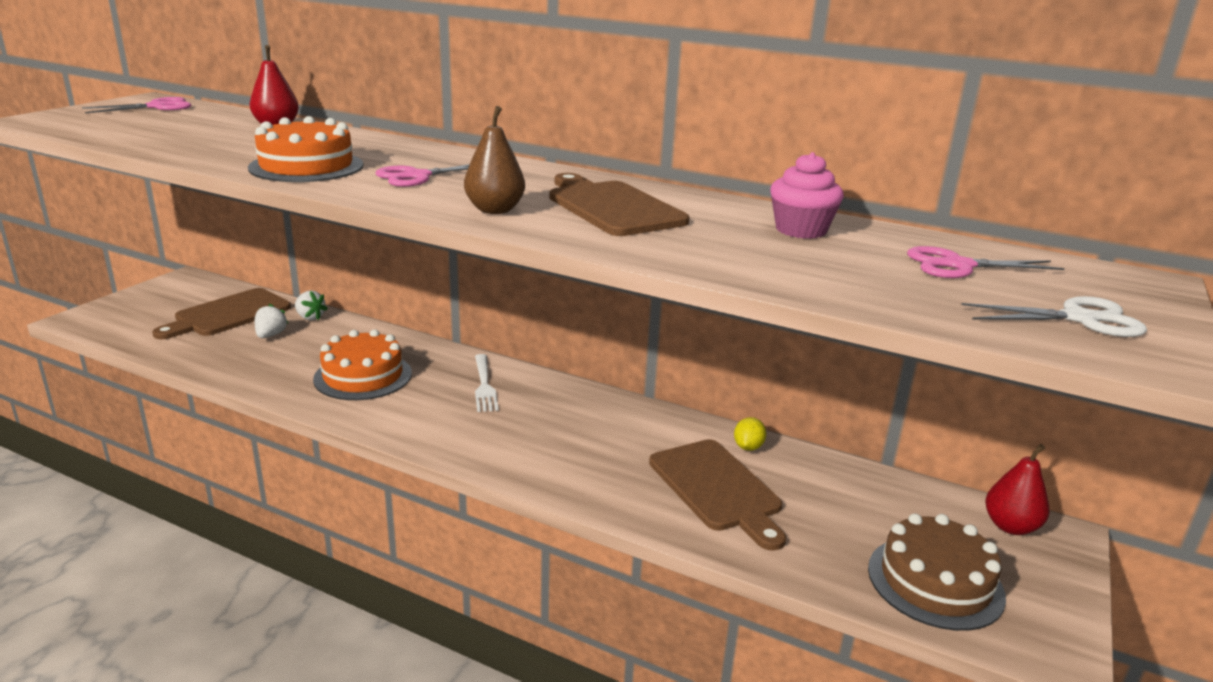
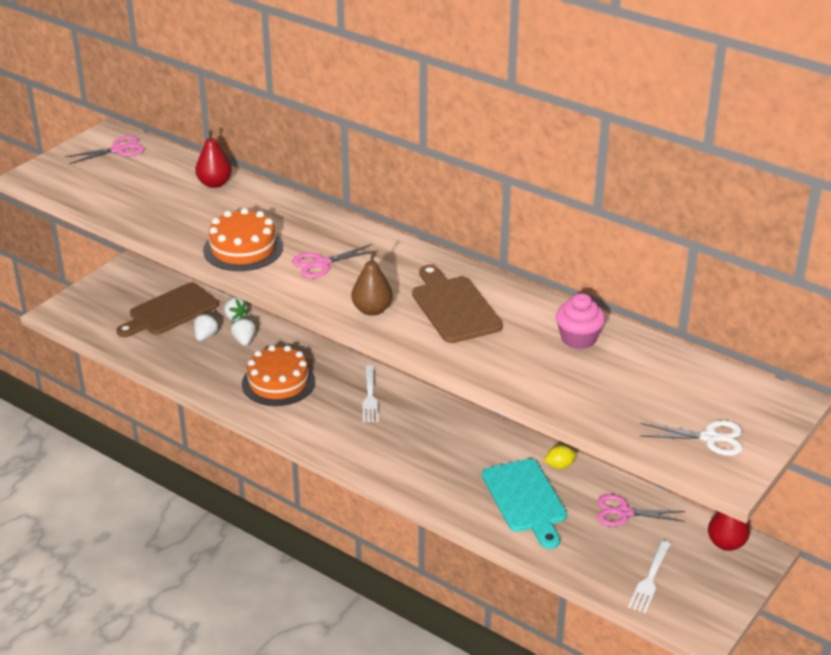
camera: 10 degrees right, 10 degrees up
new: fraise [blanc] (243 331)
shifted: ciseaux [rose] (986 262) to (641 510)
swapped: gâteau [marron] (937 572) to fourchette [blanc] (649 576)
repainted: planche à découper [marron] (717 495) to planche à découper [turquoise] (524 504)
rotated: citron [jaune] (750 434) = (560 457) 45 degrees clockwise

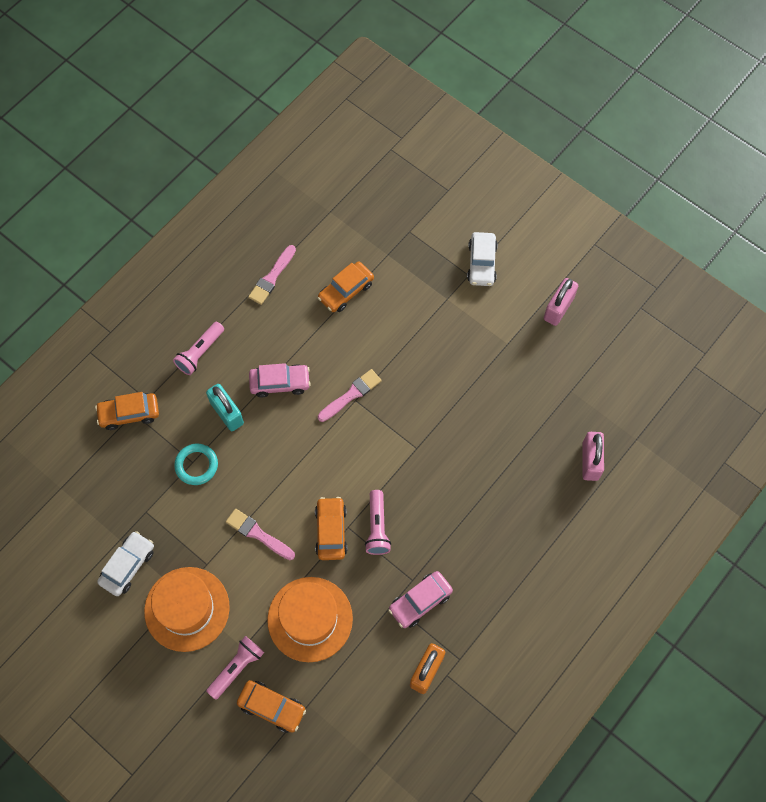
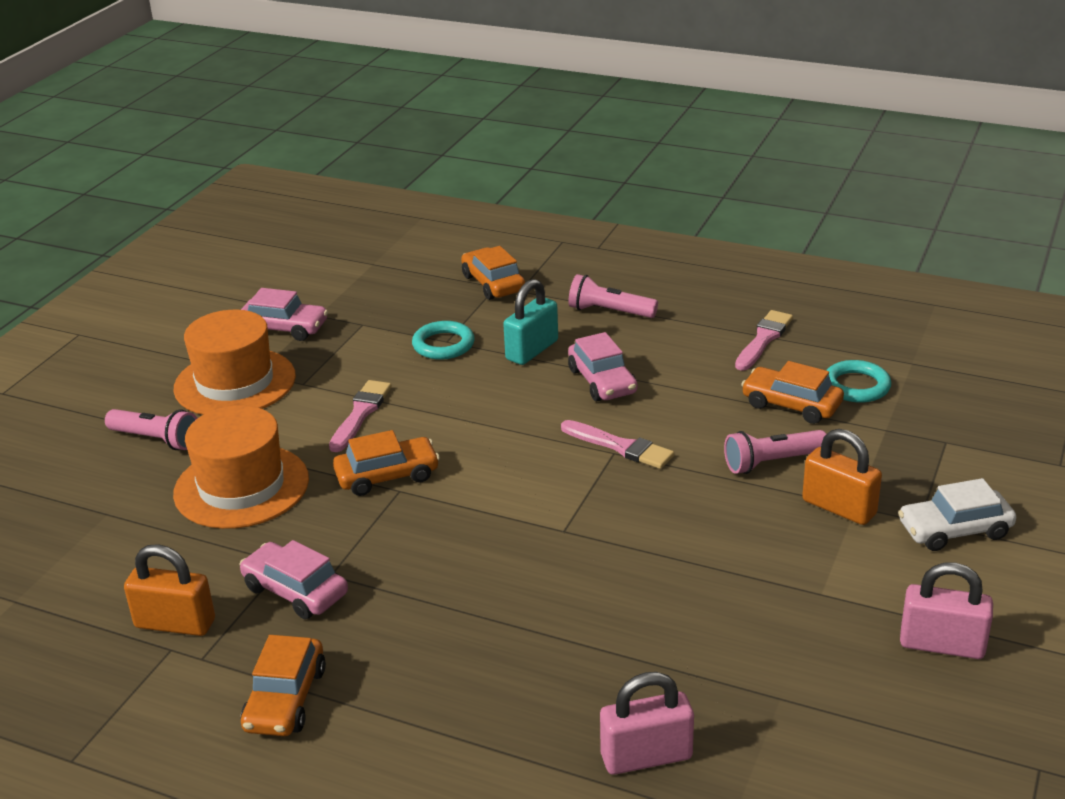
camera: 75 degrees right, 35 degrees down
new: cadenas [orange] (842 477); anneau [turquoise] (858 381)
shifted: voiture [orange] (271 706) to (283 685); lampe de poche [rose] (378 522) to (775 452)
repainted: voiture [blanc] (125 563) to voiture [rose] (284 314)
rotated: pinceau [rose] (272 275) = (764 340) 105 degrees clockwise

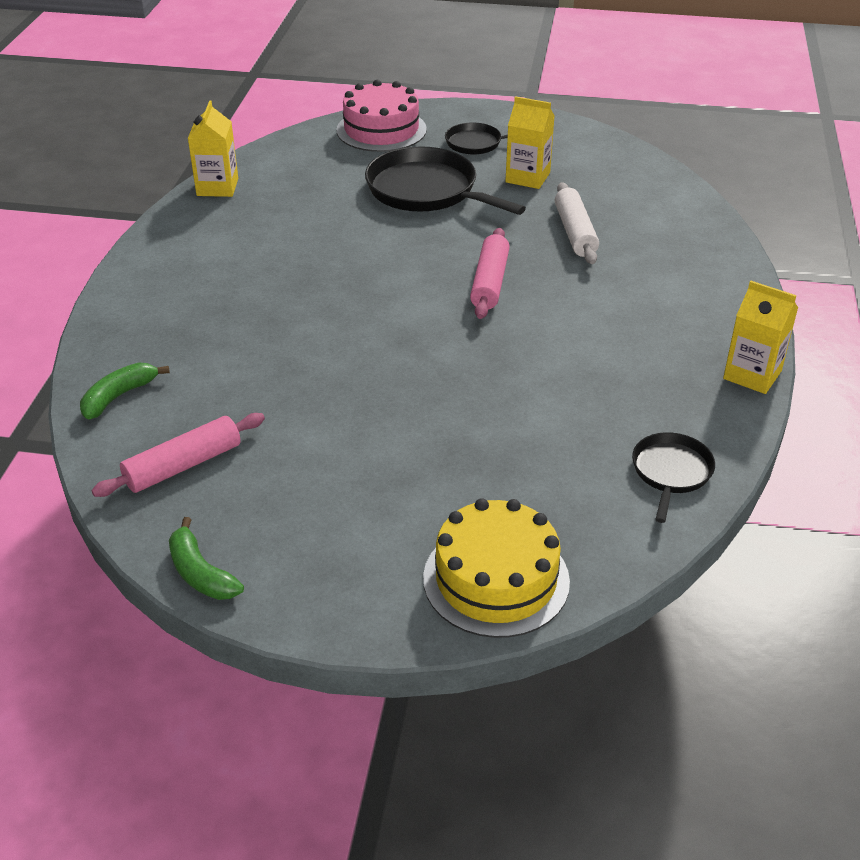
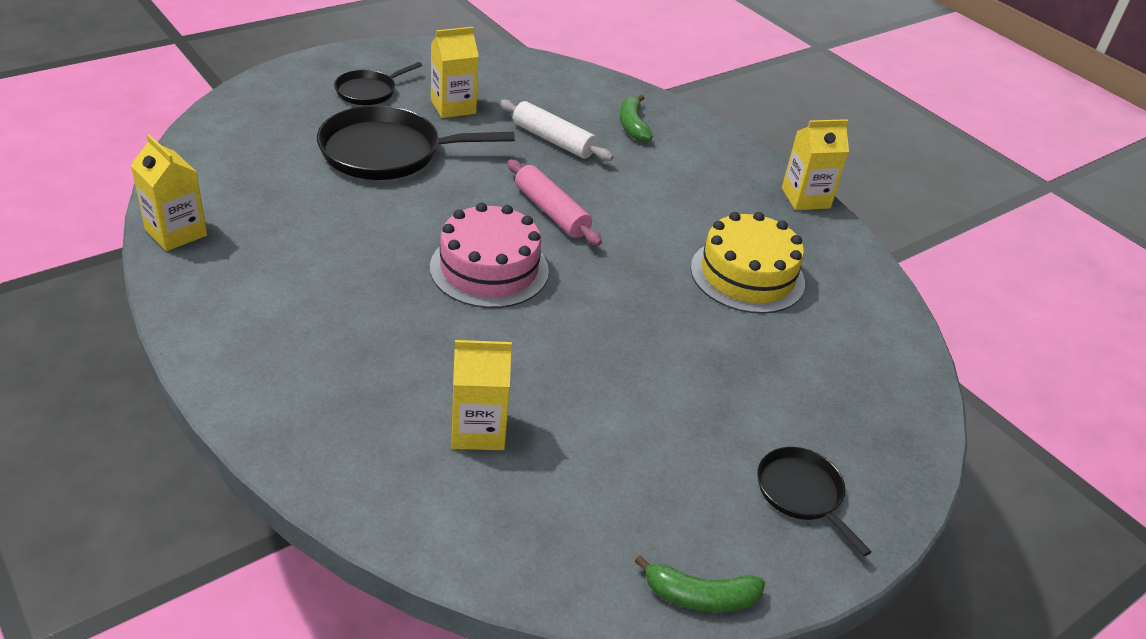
camera: 50 degrees left, 0 degrees up
gone: rouleau à pâtisserie [rose] (178 455)
new: brique de lait [jaune] (481 395)
shifted: gâteau [rose] (381 116) to (489 255); banane [vert] (125 391) to (636 118); gâteau [jaune] (496 568) to (748 263); poêle [noir] (673 477) to (814 501)

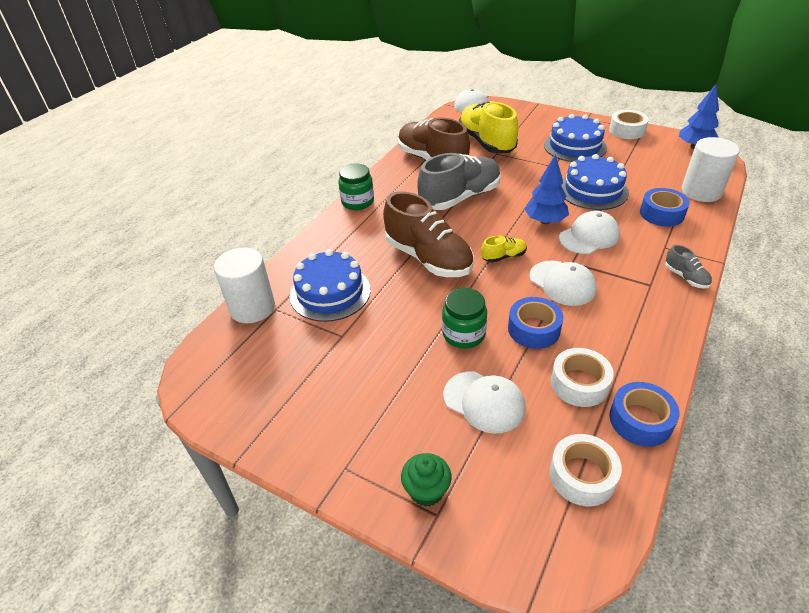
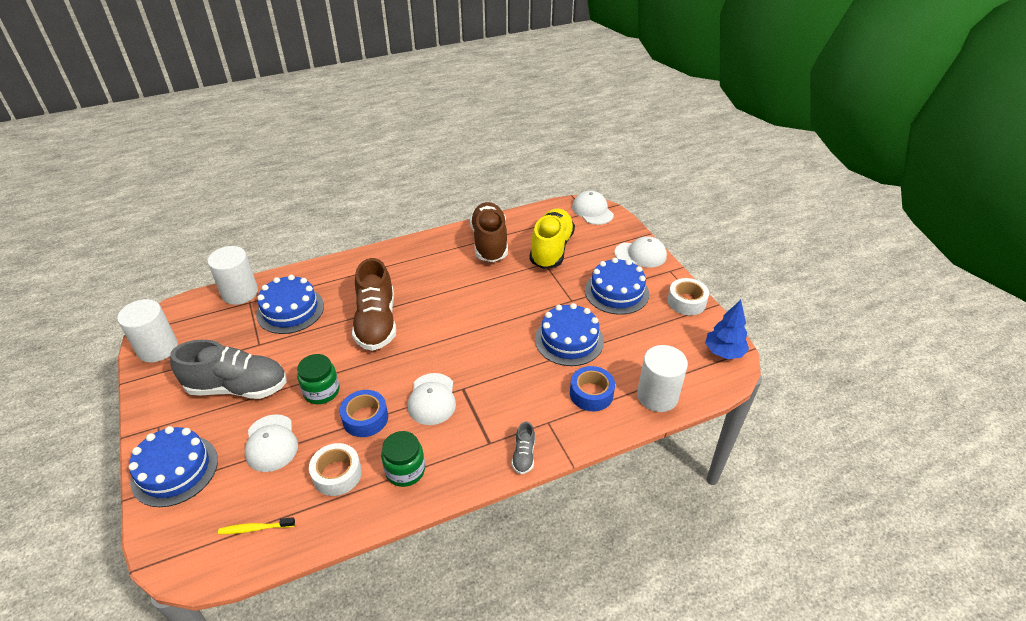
camera: 35 degrees right, 0 degrees up
gone: chaussure [jaune] (504 248); arbre [bleu] (546 189); ruban adhésif [bleu] (644 414)
new: cylindre [blanc] (147 331)
shifted: chaussure [gris] (459 181) to (228 369); bocal [vert] (356 187) to (403 459); casquette [blanc] (589 232) to (641 252)
swapped: muffin [vert] (426 480) to gâteau [bleu] (173 466); ruban adhésif [blanc] (585 470) to brosse à dents [jaune] (256 525)

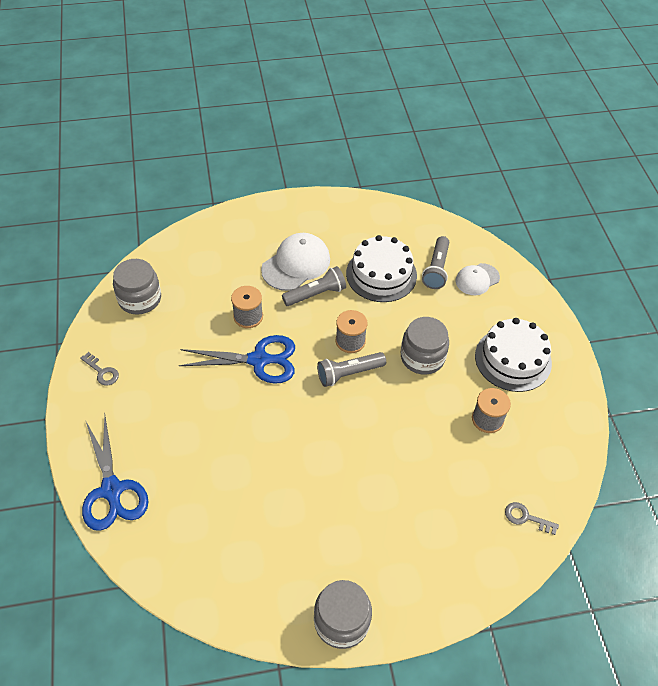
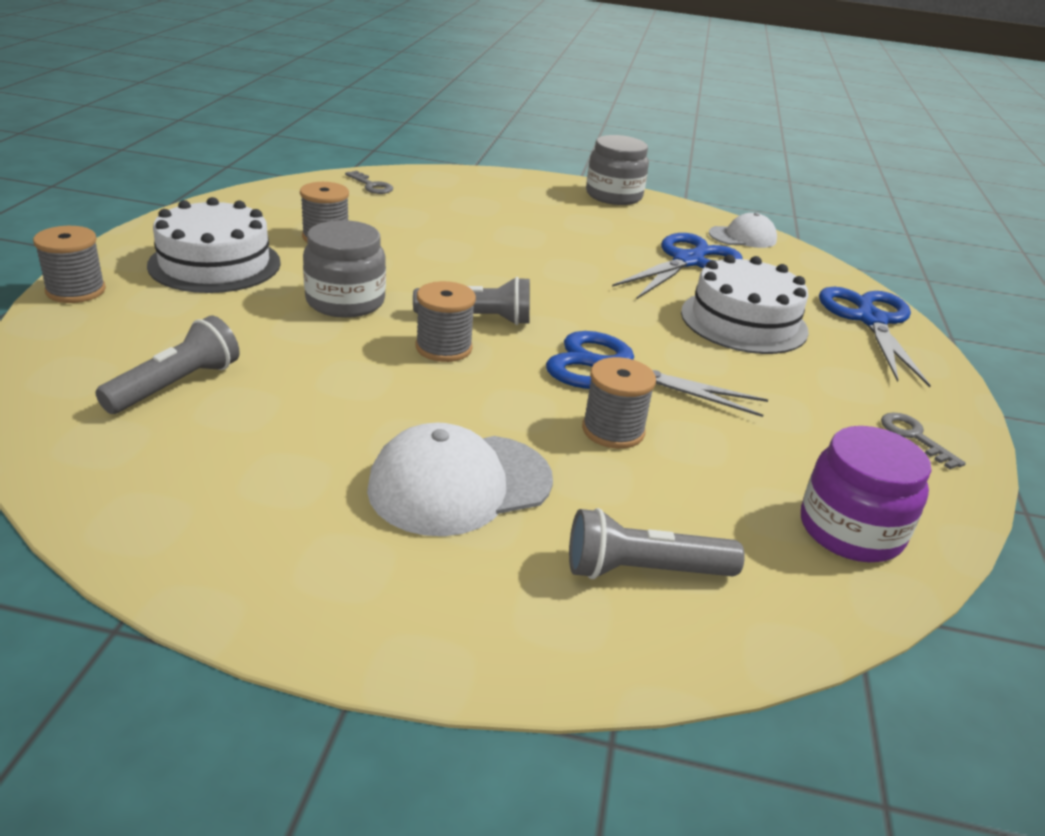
camera: 160 degrees left, 20 degrees down
new: bobine [gris] (69 264); ciseaux [bleu] (677 266)
shifted: lampe de poche [gris] (314 286) to (657 543); gâteau [blanc] (381 268) to (745 304); casquette [blanc] (478 279) to (743 230)
repainted: bocal [gris] (137 287) to bocal [violet] (866 494)

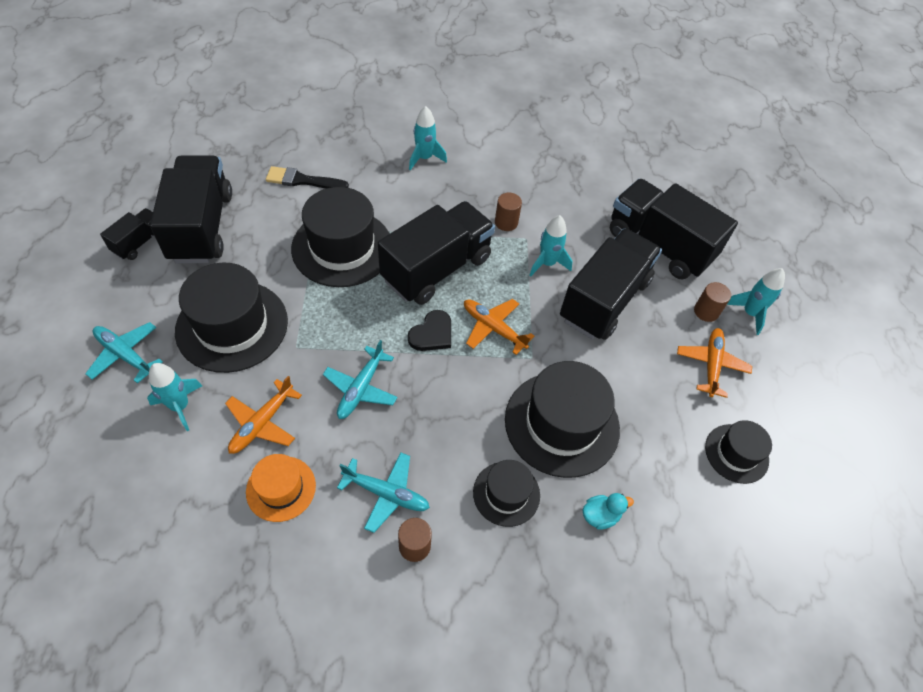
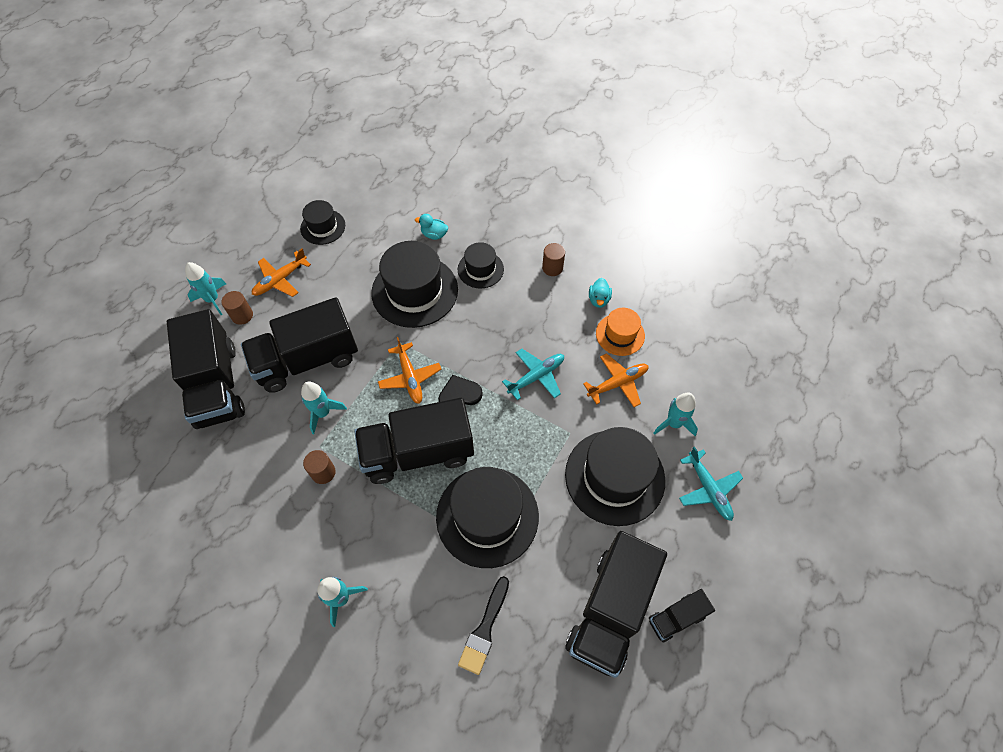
camera: 145 degrees left, 5 degrees up
gone: avion [turquoise] (383 492)
new: canard [turquoise] (600 293)
rotated: pinceau [noir] (307 177) = (483 625) 75 degrees clockwise

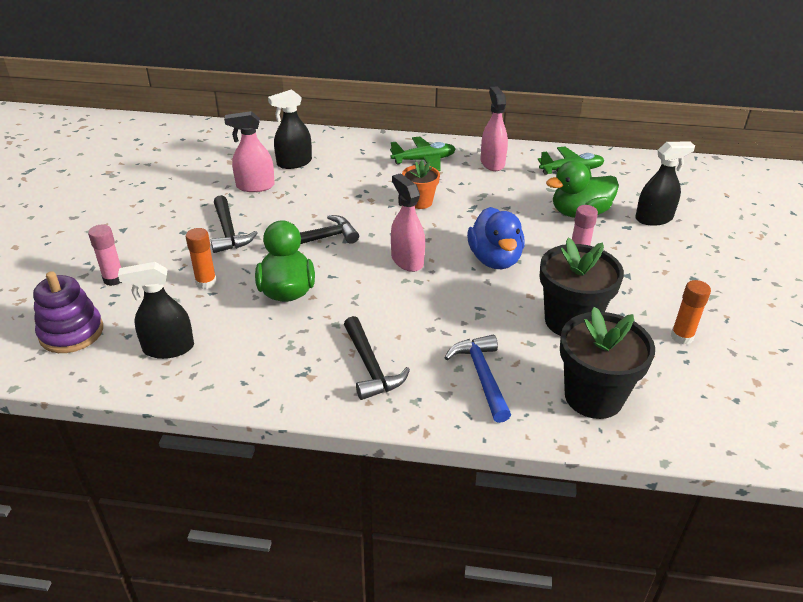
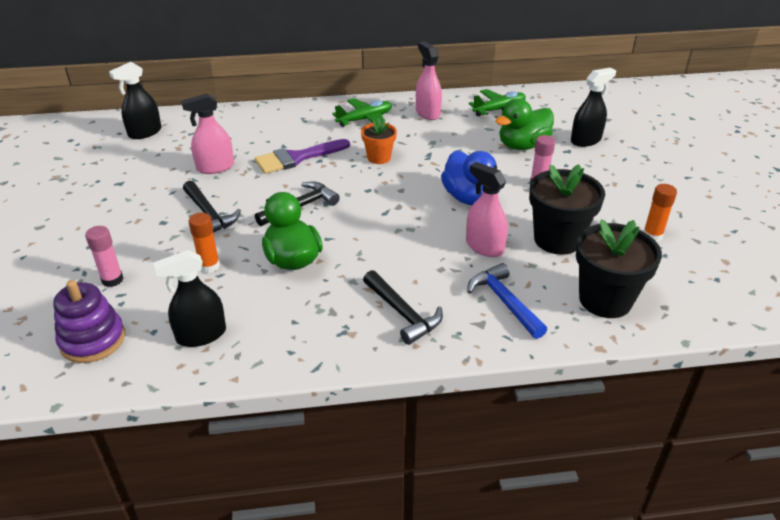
camera: 15 degrees left, 0 degrees up
new: pinceau [violet] (302 156)
shifted: vaporisateur [noir] (290 129) to (135 100); vaporisateur [rose] (408 222) to (487 209)

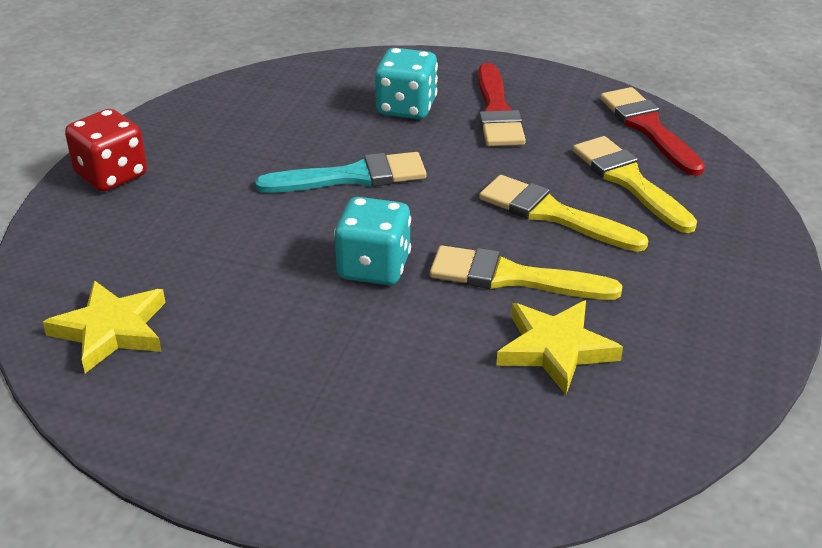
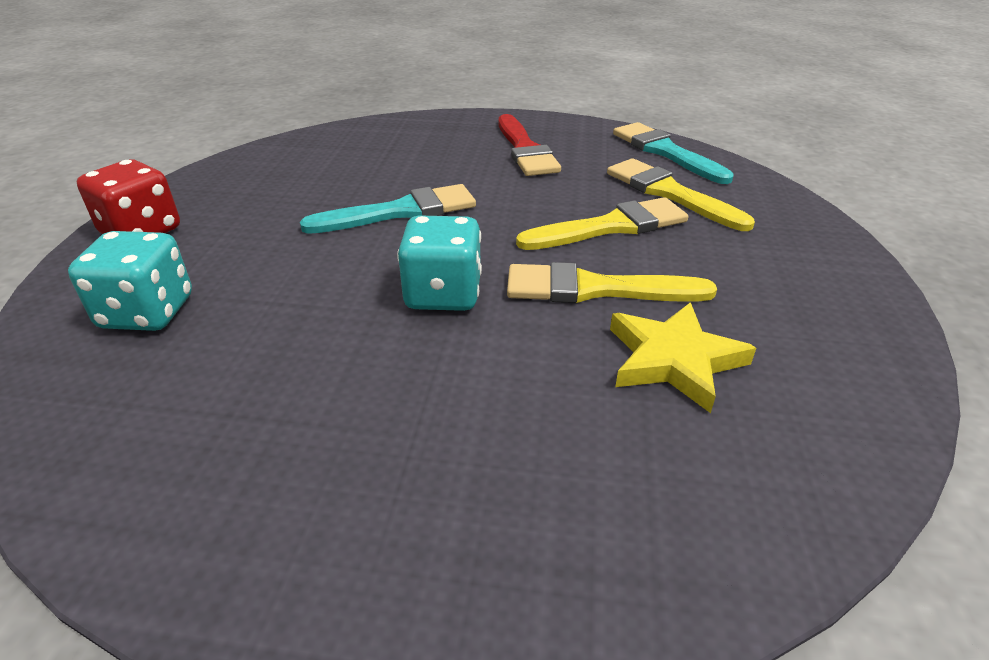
camera: 10 degrees left, 0 degrees up
gone: étoile [jaune] (104 326)
shifted: dé [turquoise] (406 83) to (130 281)
repainted: pinceau [rouge] (652 131) to pinceau [turquoise] (673 153)
rotated: pinceau [jaune] (563 213) = (602 223) 135 degrees clockwise

